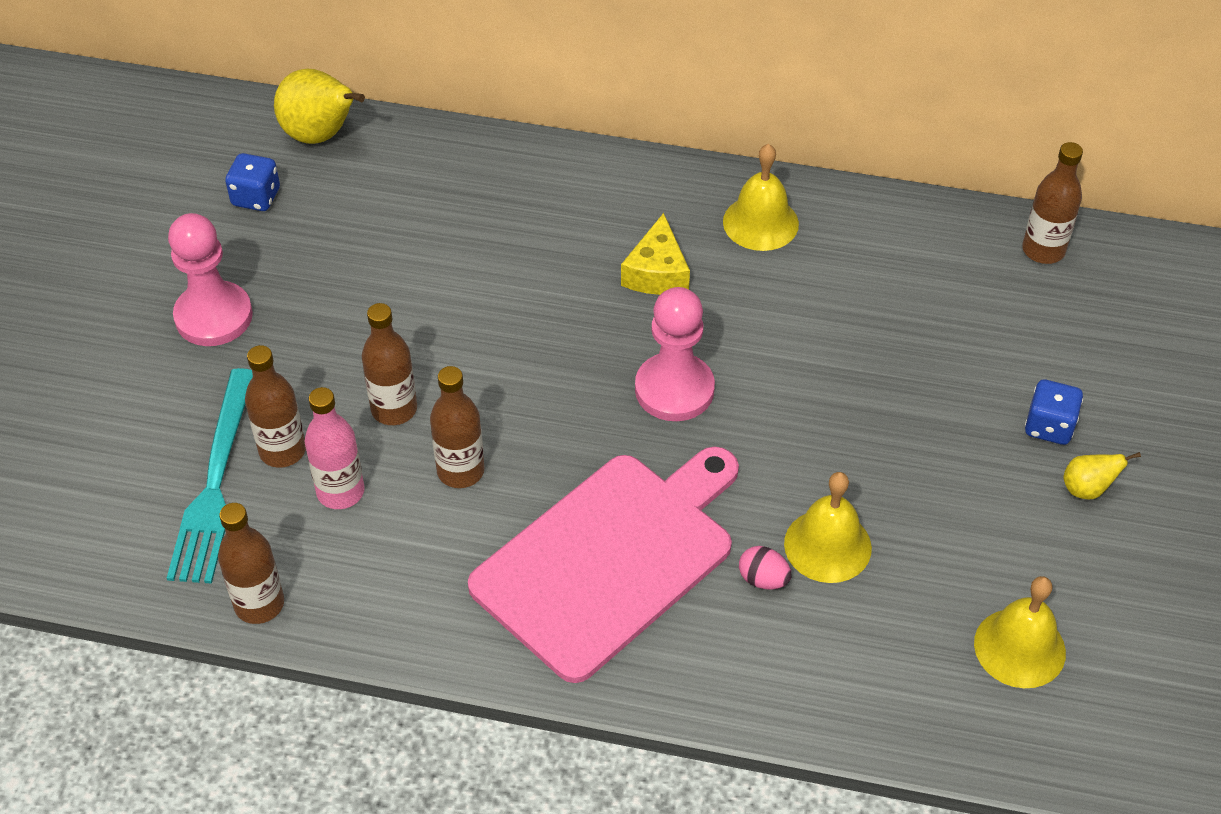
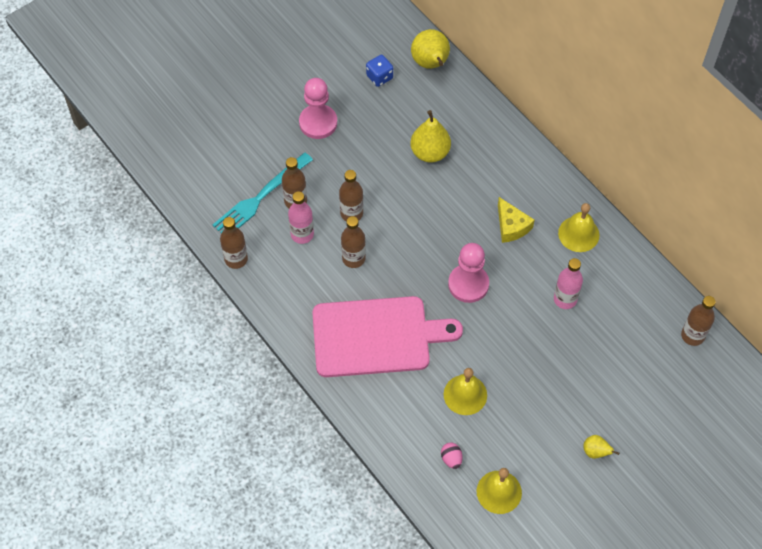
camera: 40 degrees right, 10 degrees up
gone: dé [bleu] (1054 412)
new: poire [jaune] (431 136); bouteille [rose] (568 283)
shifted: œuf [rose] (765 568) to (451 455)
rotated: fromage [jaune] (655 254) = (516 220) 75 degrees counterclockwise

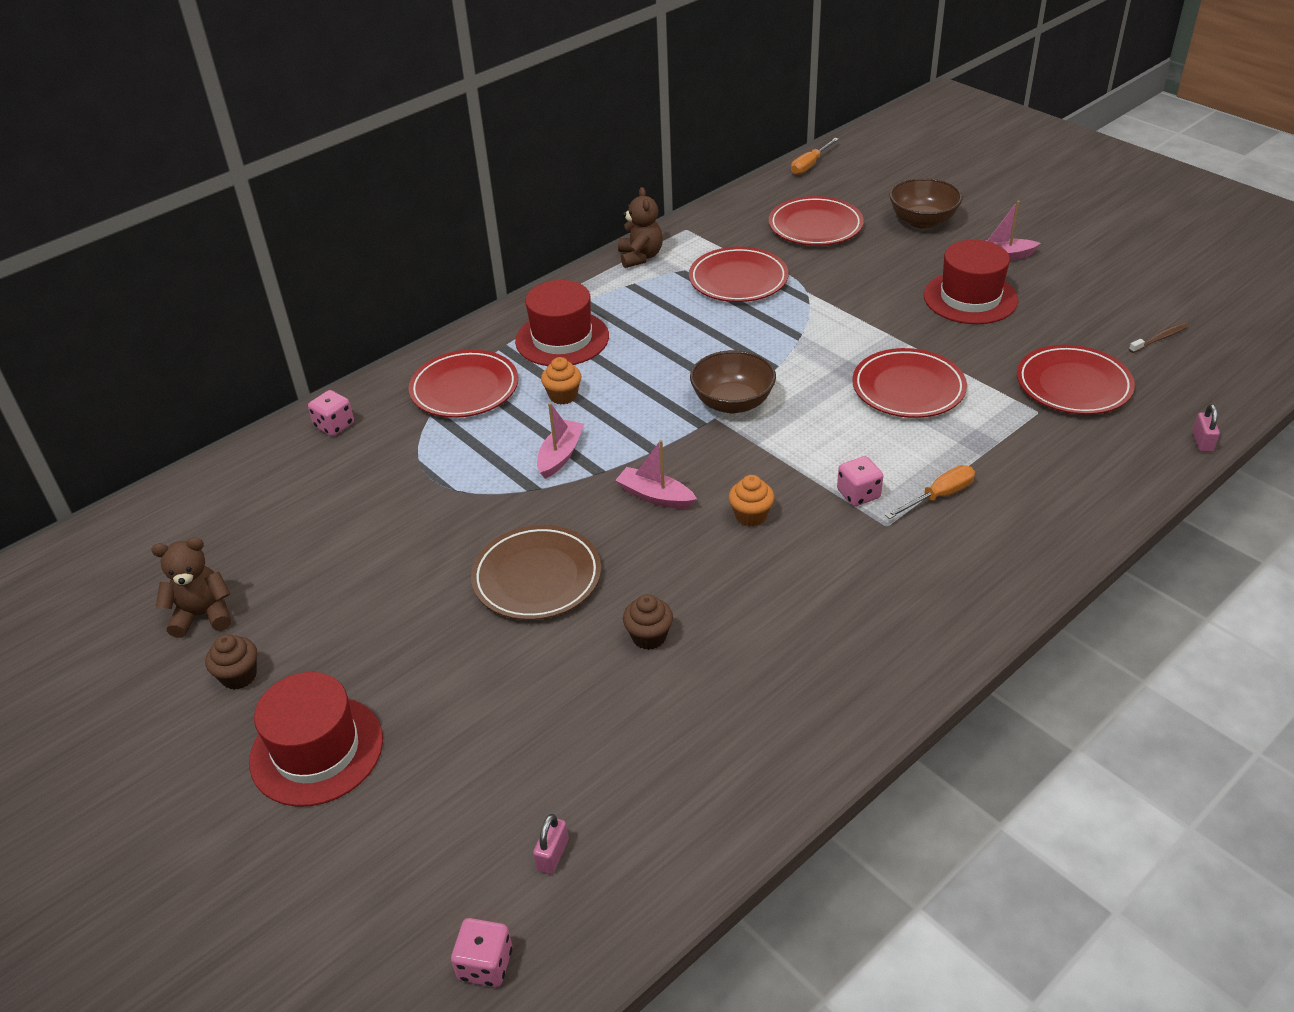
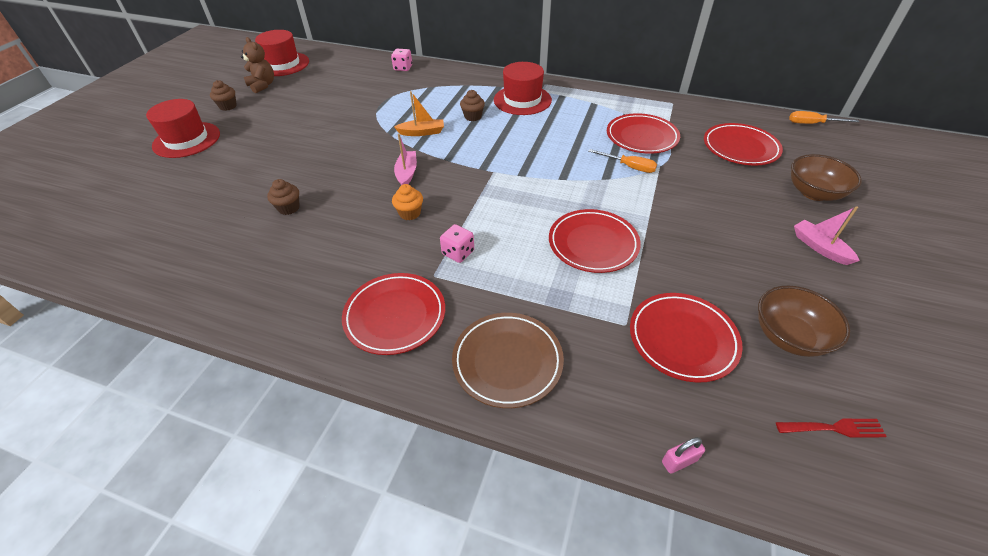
camera: 60 degrees right, 5 degrees up
gone: dé [rose] (481 952); cadenas [rose] (550 844); ours en peluche [marron] (640 227); brosse à dents [marron] (1159 337)
new: fourchette [rouge] (831 428)
shifted: chapeau [rouge] (971 282) to (282 53); assiette [rouge] (463 384) to (393 314); assiette [marron] (536 572) to (508 360); tournevis [orange] (930 492) to (622 161); bol [marron] (733 381) to (804 321)
repainted: bateau [rose] (560 441) to bateau [orange] (419 113); muffin [orange] (561 381) to muffin [marron] (472 105)

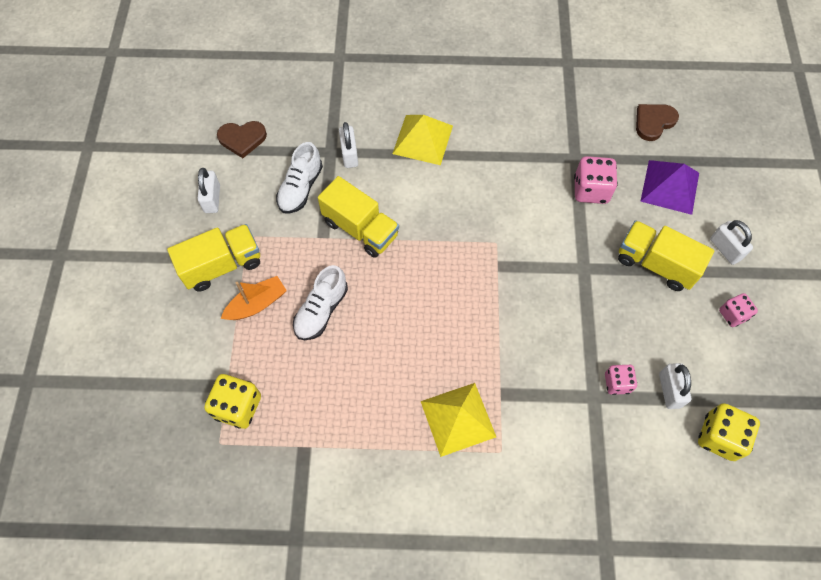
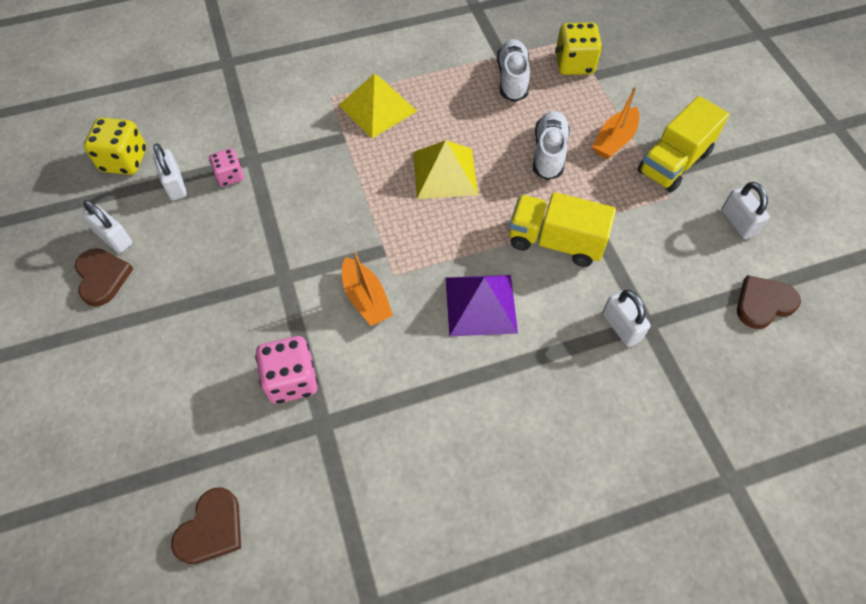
camera: 160 degrees right, 5 degrees down
gone: camion [jaune] (666 255)
new: bateau [orange] (367 288)
shifted: cadenas [blanc] (731 242) to (107 226); pyramide [jaune] (422 140) to (445 169); pyramide [violet] (669 187) to (482 305); chaussure [blanc] (299 178) to (513 70)
swapped: dé [rose] (738 310) to cœur [marron] (104 277)

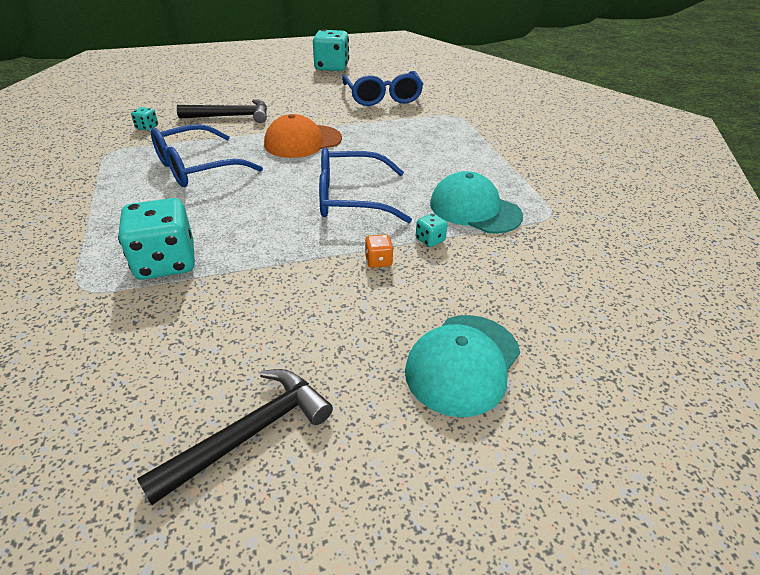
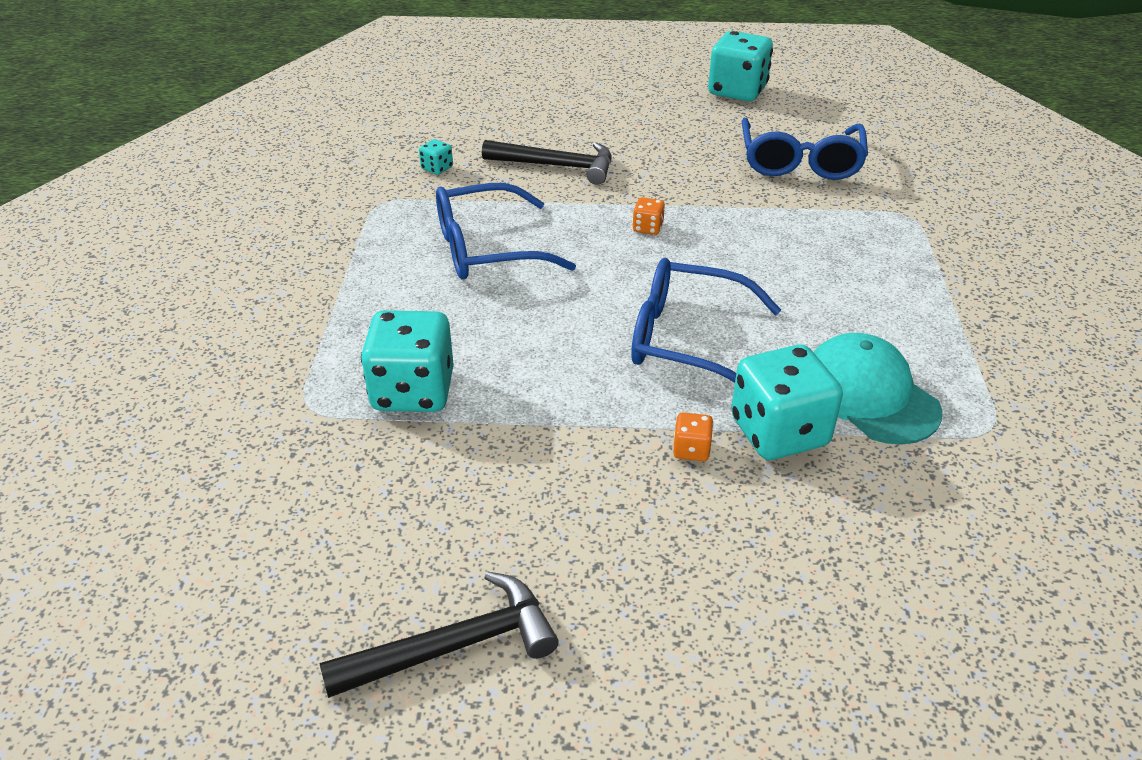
camera: 20 degrees right, 0 degrees up
gone: casquette [turquoise] (462 366)
swapped: casquette [orange] (303 136) to dé [orange] (649 216)
scaled: dé [turquoise] (432 230) = (787 402) x2.28

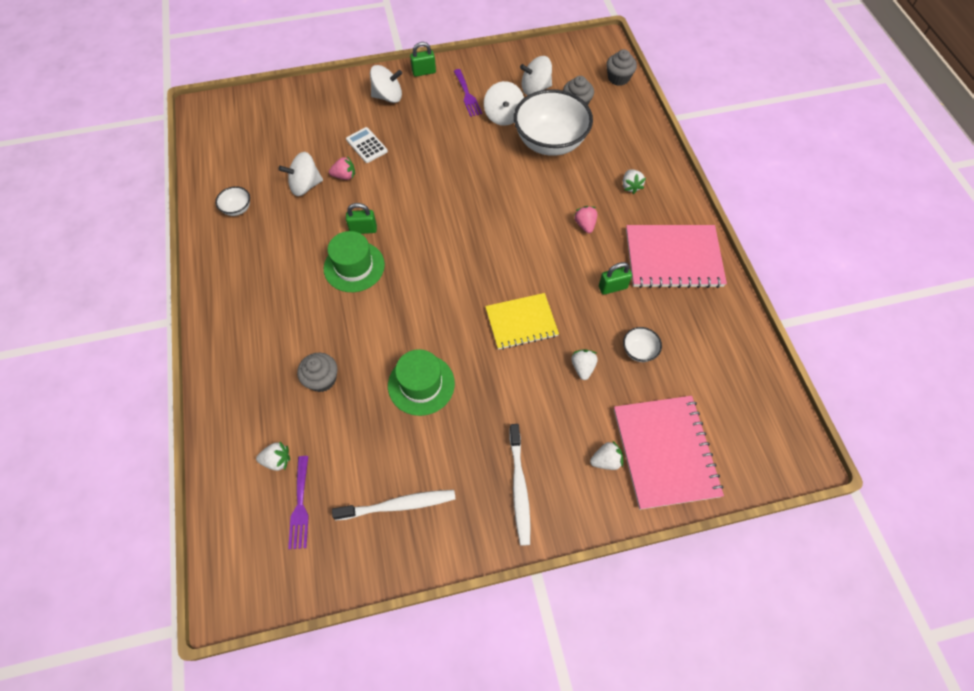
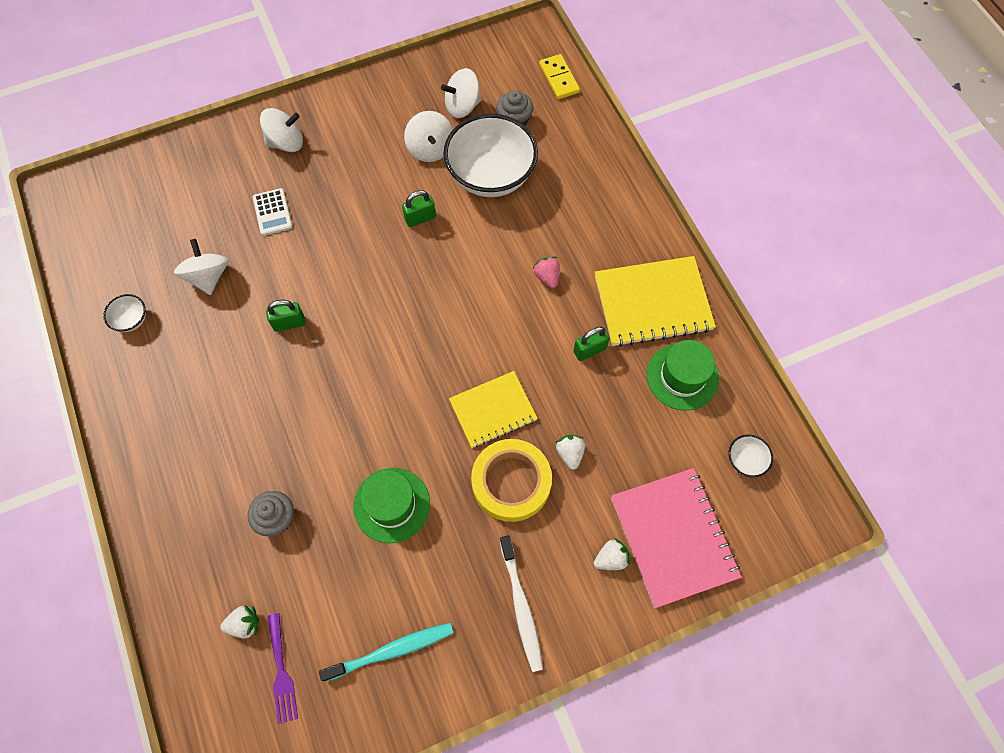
camera: 10 degrees left, 5 degrees up
gone: fraise [rose] (342 168); fourchette [violet] (468 93); fraise [blanc] (634 181)
new: ruban adhésif [jaune] (511 480)
shifted: cadenas [vert] (423 59) to (419 208); chapeau [vert] (354 261) to (683 375); bol [blanc] (642 344) to (751 456)
swapped: muffin [gris] (621 67) to domino [jaune] (559 76)
repainted: brosse à dents [blanc] (394 505) to brosse à dents [turquoise] (386 652); carnet [rose] (676 256) to carnet [jaune] (655 301)
rotated: toupie [blanc] (300 174) = (201 267) 105 degrees clockwise; calculatrice [blanc] (367 145) = (272 212) 150 degrees counterclockwise

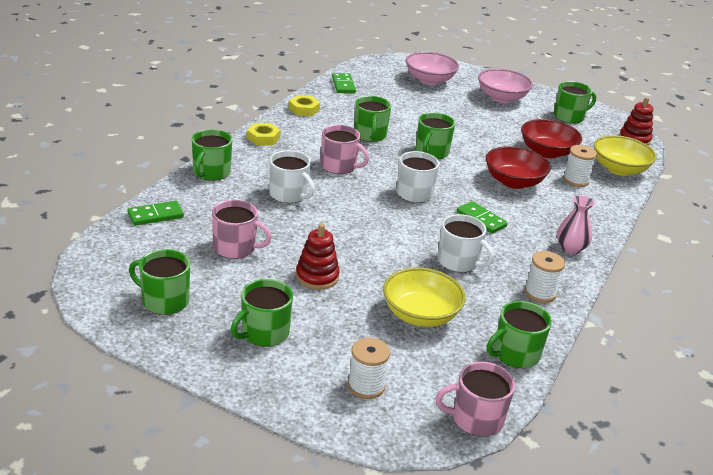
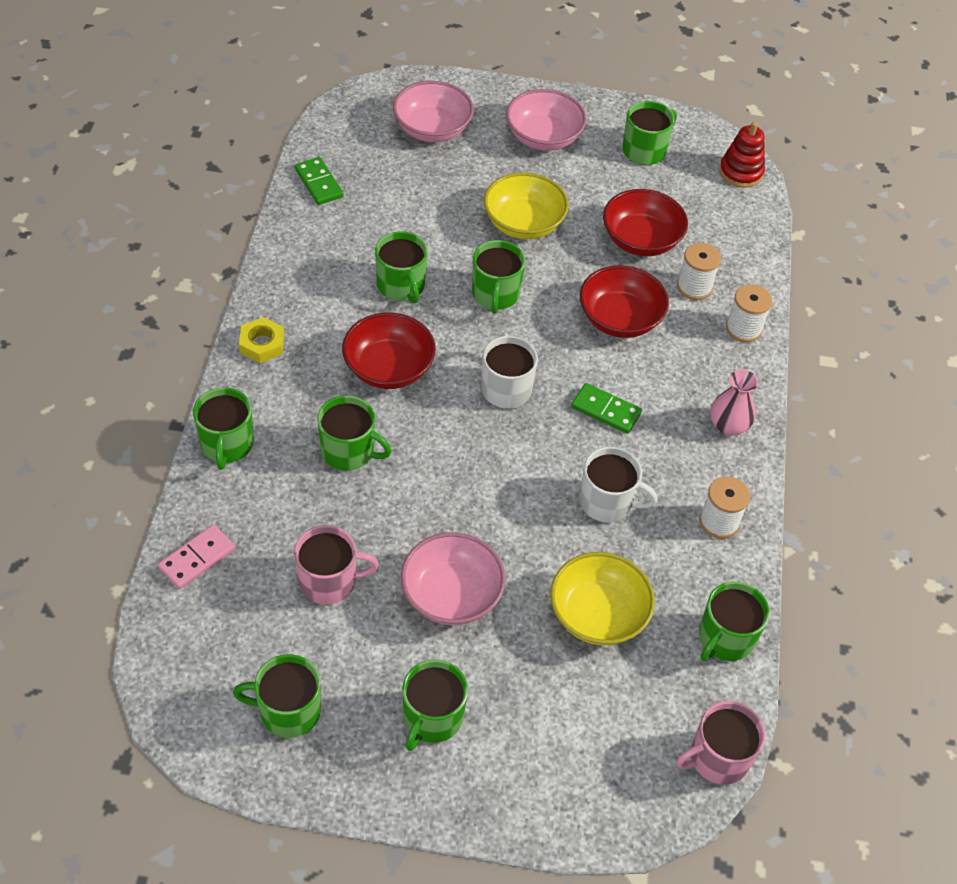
camera: 20 degrees left, 20 degrees up
gone: écrou [jaune] (304 105)
shifted: bol [jaune] (625 155) to (526 205); bobine [blanc] (369 368) to (749 313)
swapped: tasse [rose] (345 149) to bol [rouge] (389 350); jouet à empiler [rouge] (318 257) to bol [rose] (453 578)
repainted: domino [vert] (156 213) to domino [rose] (196 556); tasse [blanc] (292 176) to tasse [vert] (354 433)

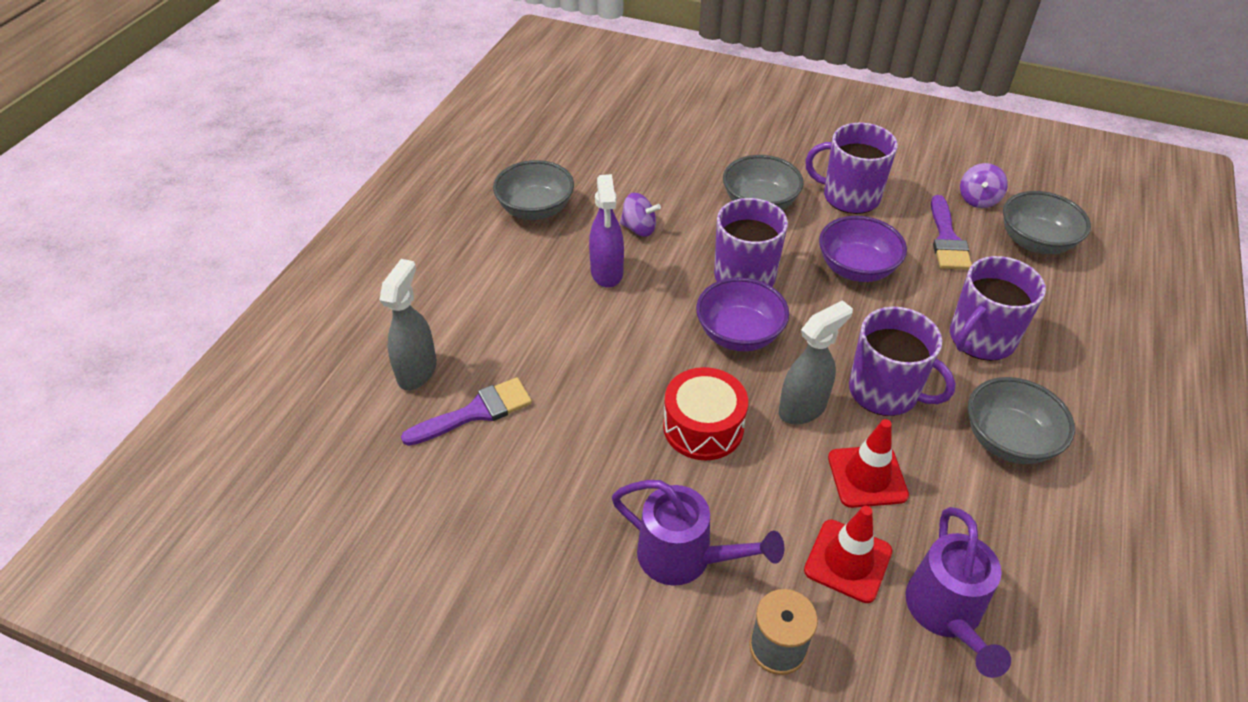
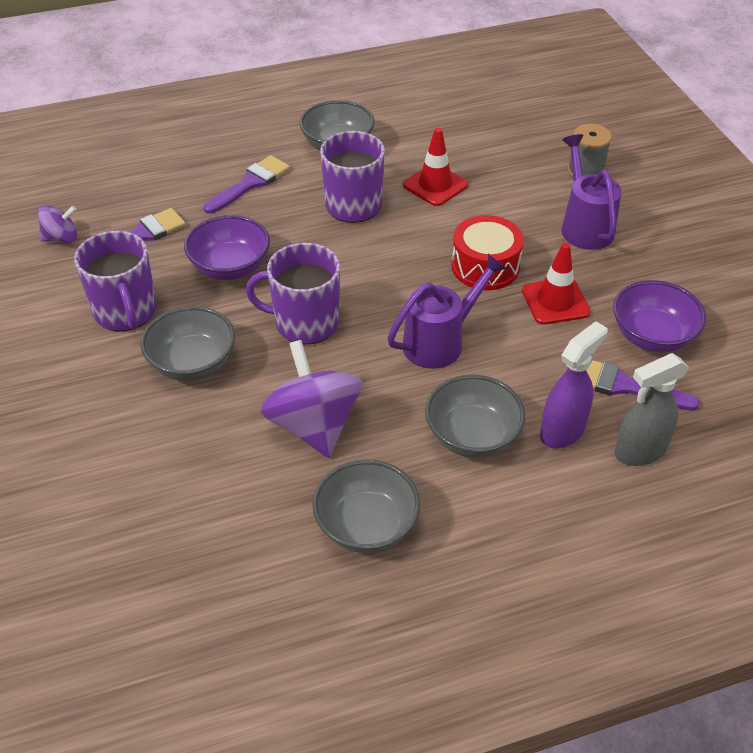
camera: 130 degrees left, 0 degrees up
gone: vaporisateur [gris] (816 362)
shifted: arrosoir [violet] (958 592) to (447 311); bol [gris] (1047 222) to (475 416); cône de chantier [rouge] (848 554) to (556 284); vaporisateur [violet] (606 231) to (574 384); bol [violet] (742 314) to (659 316)
swapped: tasse [violet] (998 308) to pinceau [violet] (247 184)
scaled: toupie [violet] (640 215) = (311 398) x1.90

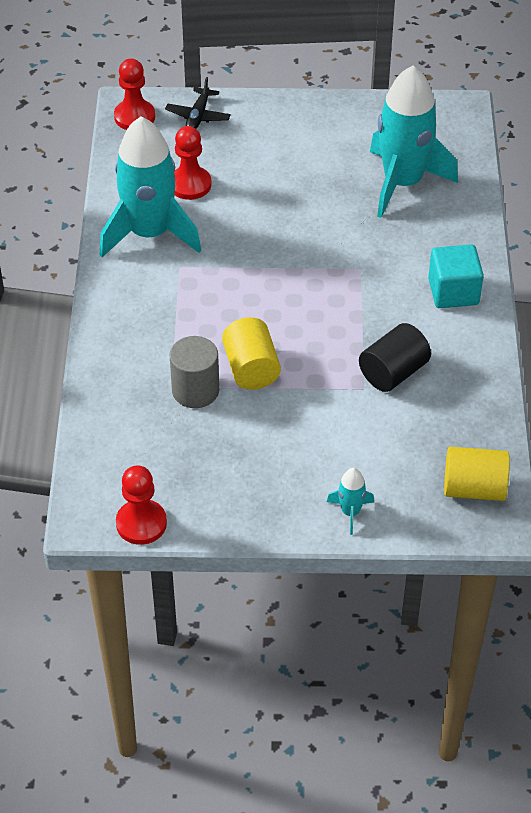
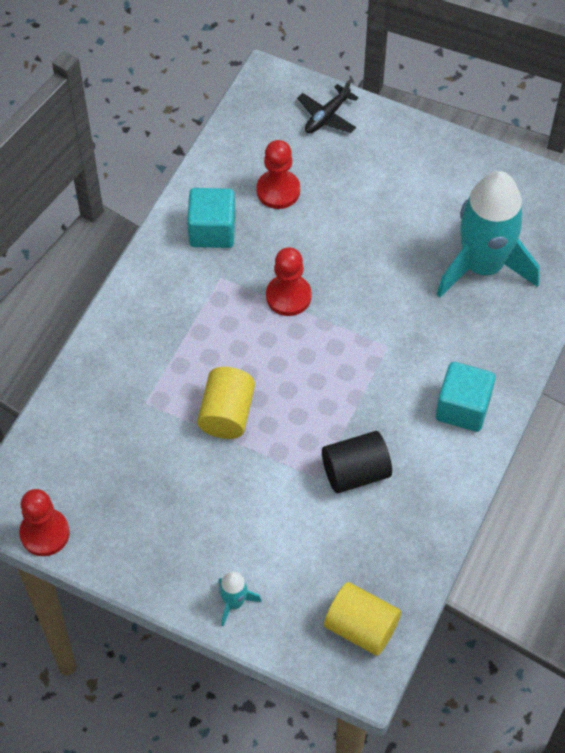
camera: 25 degrees right, 10 degrees up
gone: cylindre [gris] (194 372)
shifted: pion [rouge] (134 94) to (289 281)
swapped: fusée [turquoise] (150 186) to cube [turquoise] (211 218)

